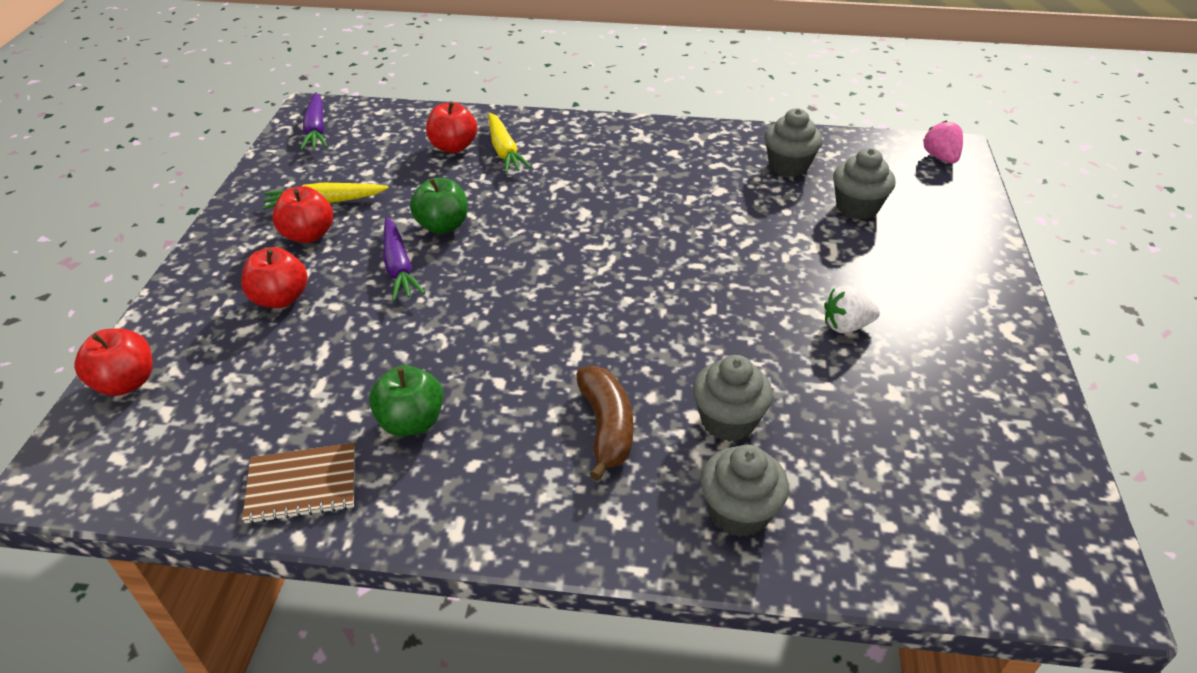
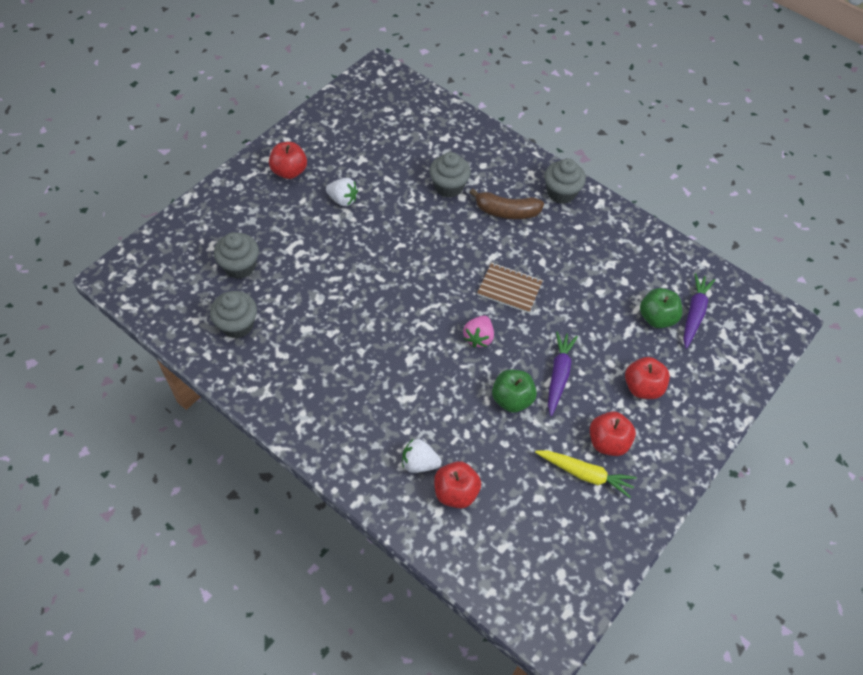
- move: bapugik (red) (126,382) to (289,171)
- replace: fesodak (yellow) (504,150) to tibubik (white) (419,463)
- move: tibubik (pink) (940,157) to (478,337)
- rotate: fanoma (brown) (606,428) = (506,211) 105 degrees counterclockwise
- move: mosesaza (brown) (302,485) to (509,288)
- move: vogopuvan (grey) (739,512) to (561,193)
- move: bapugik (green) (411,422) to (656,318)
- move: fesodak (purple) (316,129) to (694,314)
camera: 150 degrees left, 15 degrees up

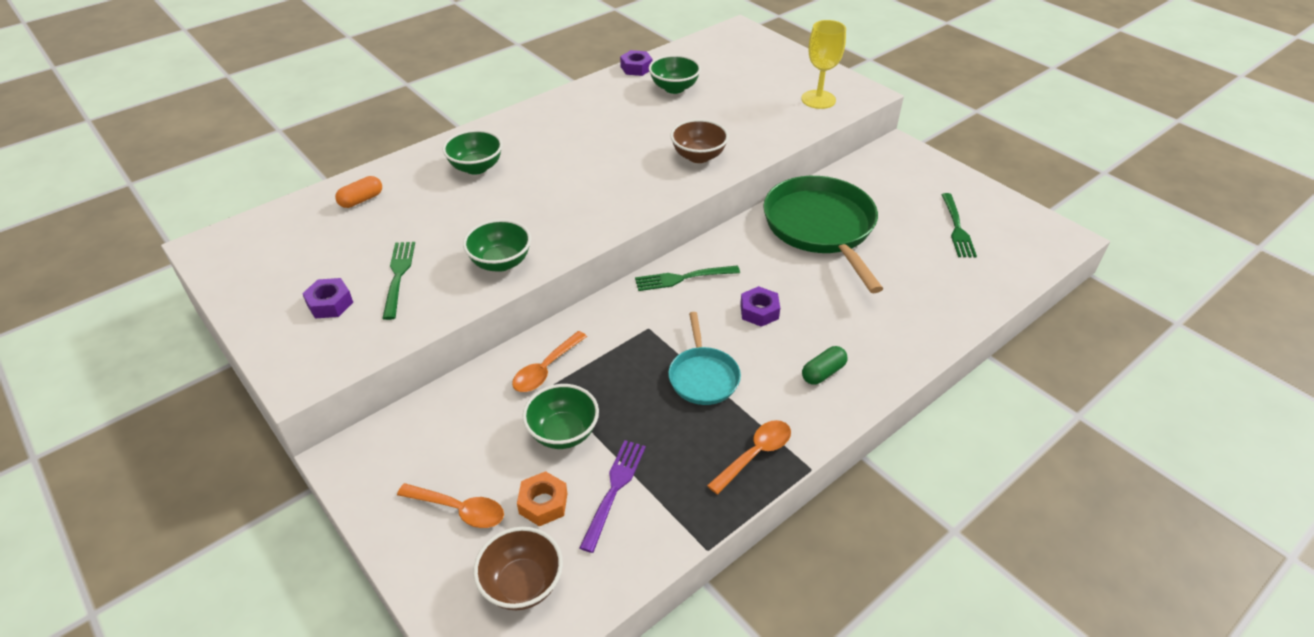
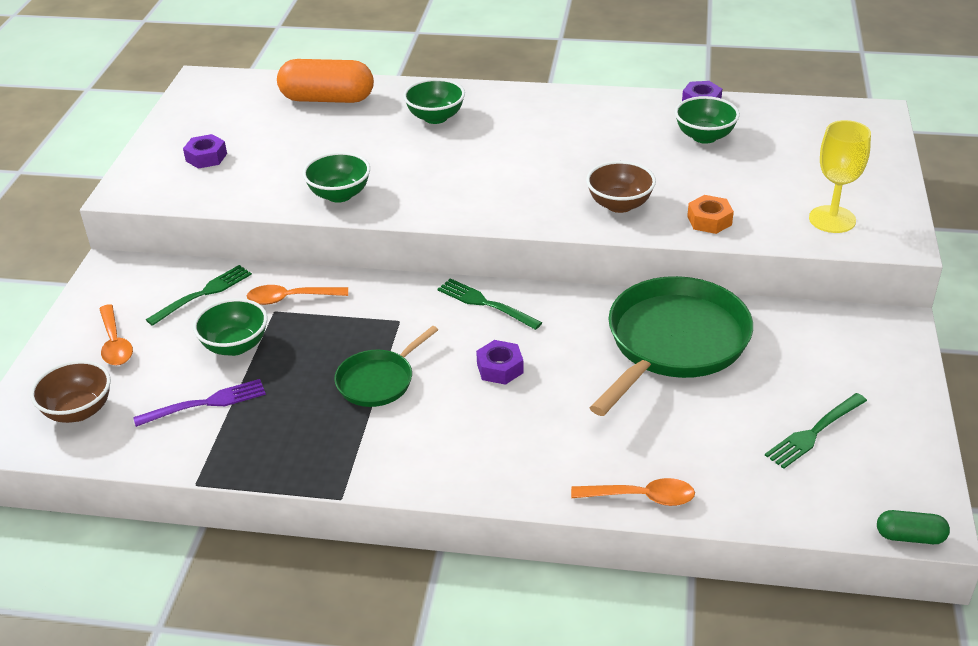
- move: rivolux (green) (398,275) to (204,293)
- resize: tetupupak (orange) (361,200) = (327,99) x2.07
- recolor: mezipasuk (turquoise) (703,376) to mezipasuk (green) (378,381)
- move: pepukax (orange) (755,454) to (641,497)
- move: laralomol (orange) (543,503) to (709,220)
- move: tetupupak (green) (823,373) to (910,537)
camera: 50 degrees right, 5 degrees down

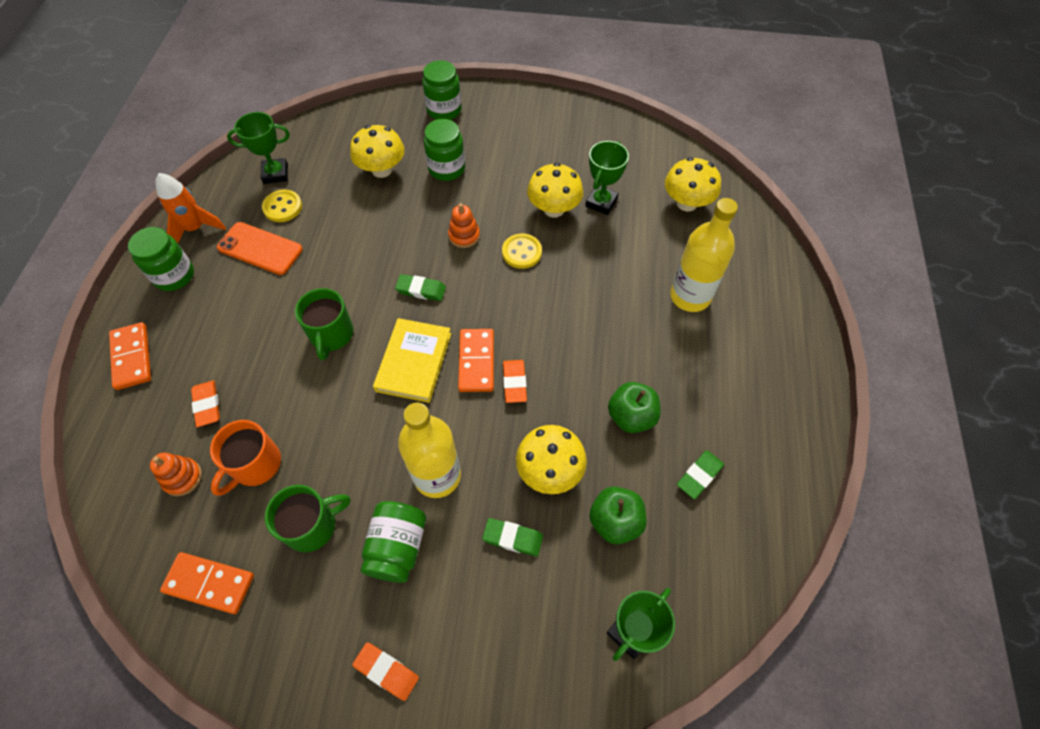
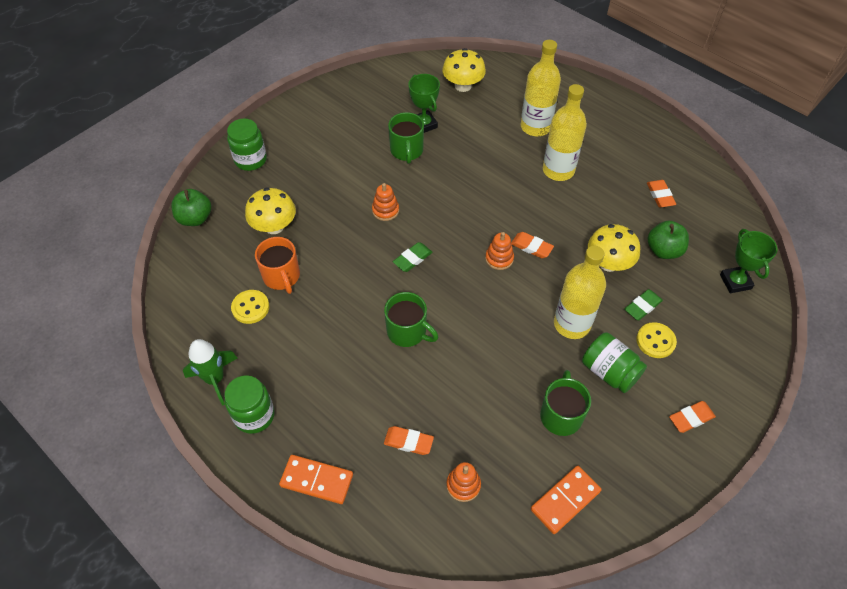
- move: bapugik (green) (631,416) to (195,218)
- recolor: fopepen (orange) (195,229) to fopepen (green) (215,379)
- move: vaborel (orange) (255,465) to (282,276)
- replace: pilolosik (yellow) (554,209) to vaborel (green) (406,151)
- replace: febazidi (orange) (476,361) to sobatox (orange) (499,258)
- insert: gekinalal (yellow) (558,170)
- move: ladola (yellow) (521,252) to (655,341)
- recolor: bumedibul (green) (699,475) to bumedibul (orange) (660,195)
- delete: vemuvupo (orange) (260,248)
- delete: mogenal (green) (275,174)
- delete: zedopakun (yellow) (414,362)
- delete: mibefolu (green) (447,168)
camera: 55 degrees left, 5 degrees down

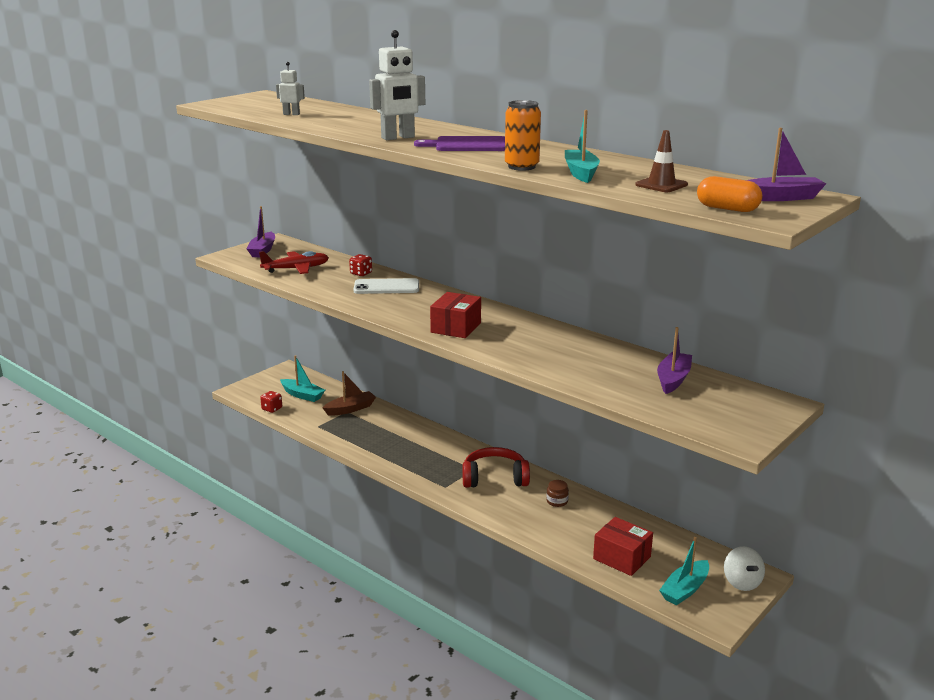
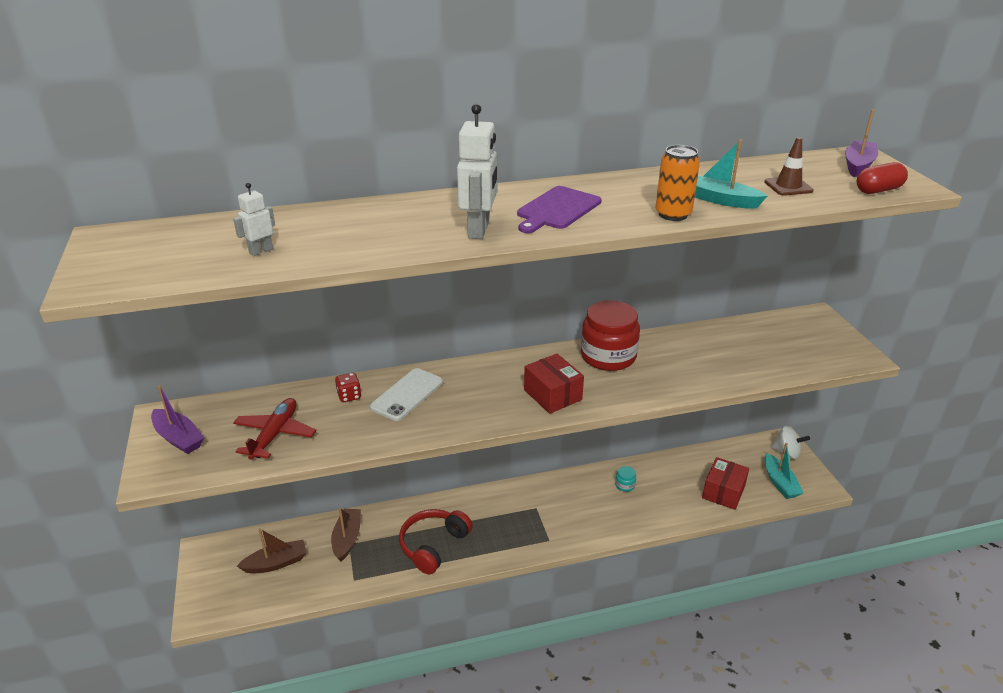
- recolor: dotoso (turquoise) (302,395) to dotoso (brown) (276,563)
- move: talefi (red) (494,478) to (433,545)
- insert: mibefolu (red) (608,356)
- recolor: mibefolu (brown) (557,501) to mibefolu (turquoise) (625,485)
- rotate: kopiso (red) (622,558) = (723,492) 45 degrees counterclockwise
- recolor: tetupupak (orange) (727,209) to tetupupak (red) (878,190)
- delete: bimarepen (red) (272,409)
- delete: dotoso (purple) (673,379)
camera: 55 degrees left, 10 degrees up

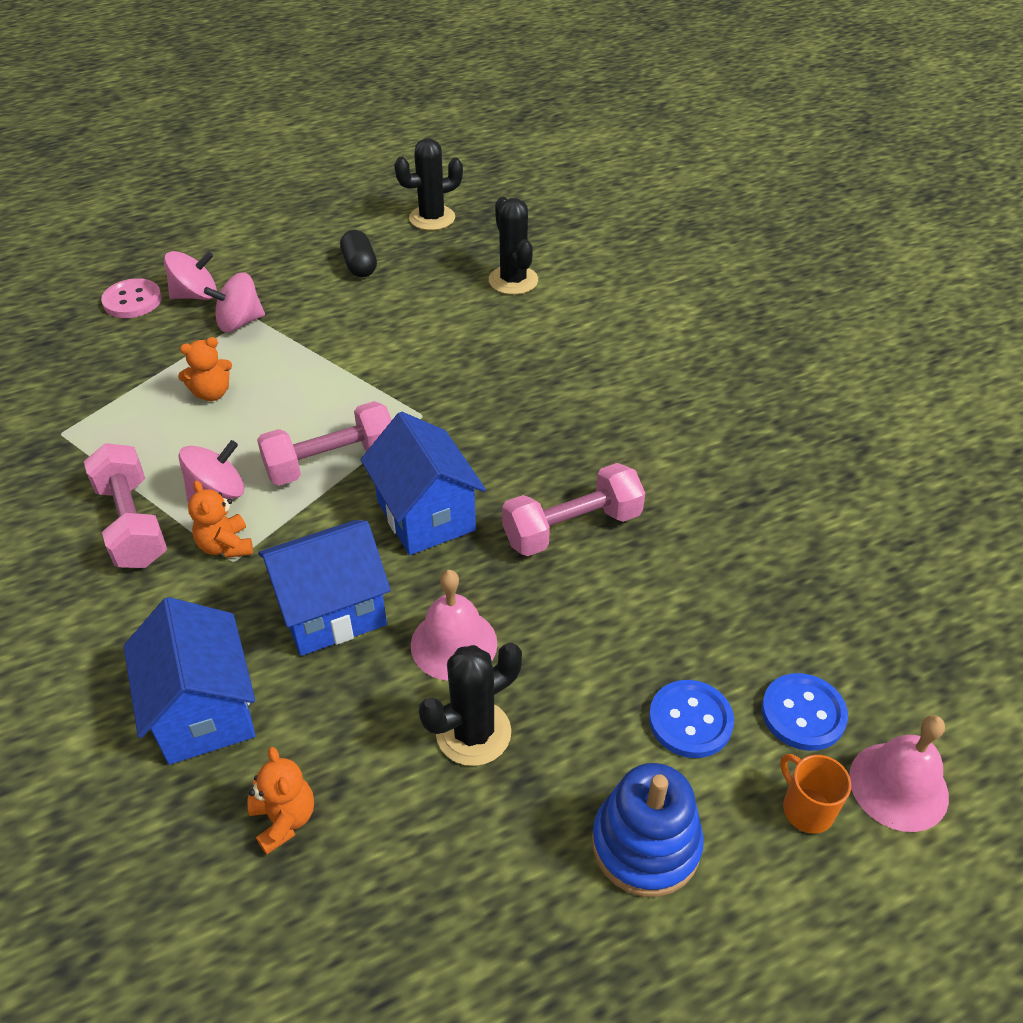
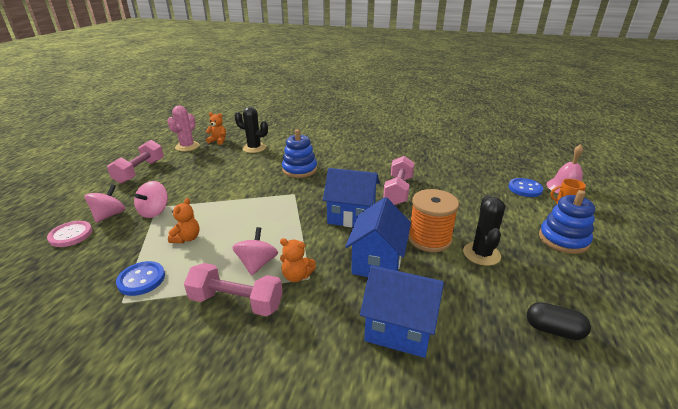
- move: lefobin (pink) (331,462) to (140,171)
- move: ladola (blue) (690,720) to (141,279)
- recolor: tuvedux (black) (432,218) to tuvedux (pink) (187,146)
- move: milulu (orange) (284,819) to (218,141)
- insert: sobatox (blue) (299,170)
- replace: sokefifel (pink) (454,644) to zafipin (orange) (429,239)
- move: tetupupak (black) (360,266) to (553,330)
camera: 50 degrees left, 15 degrees down

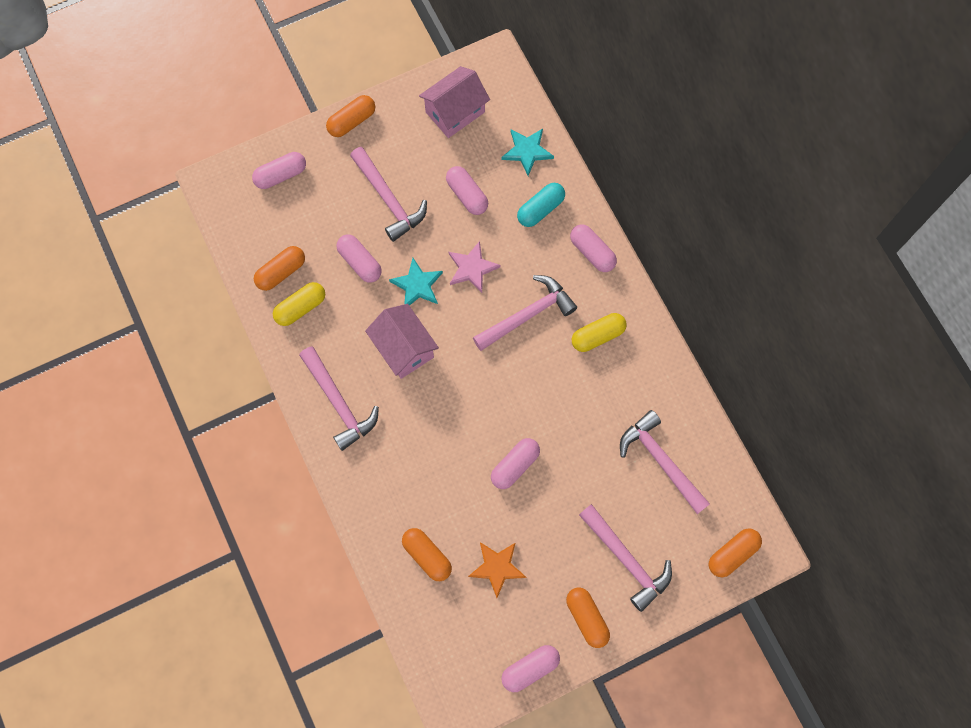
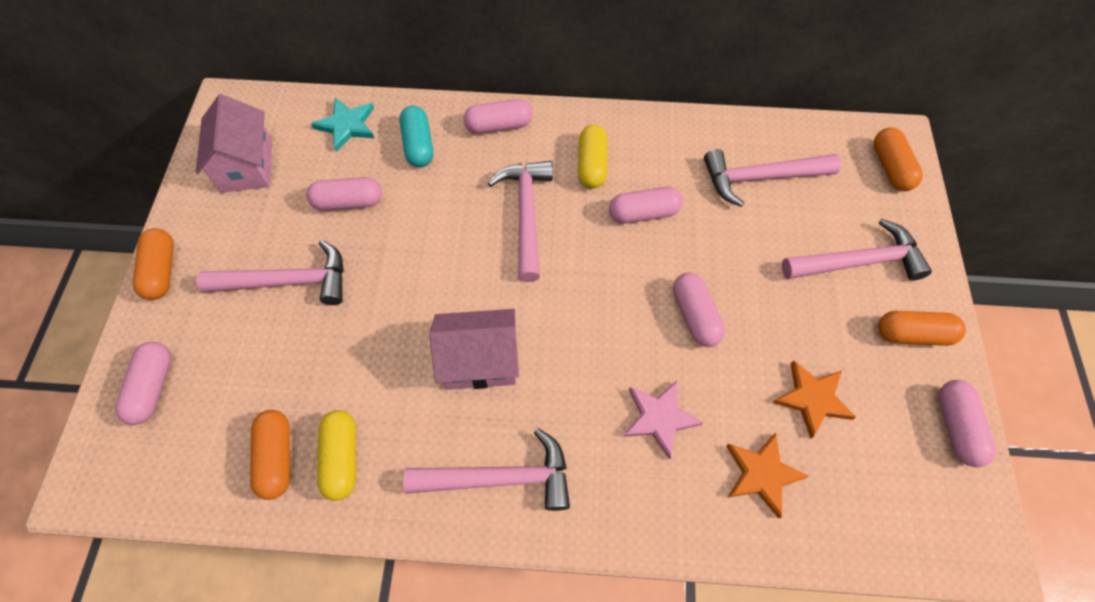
- move: tetupupak (pink) (360,262) to (644,213)
- move: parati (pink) (472,268) to (659,418)
- replace: tetupupak (orange) (427,556) to parati (orange) (762,474)
- delete: parati (turquoise) (417,285)
camera: 60 degrees left, 10 degrees down

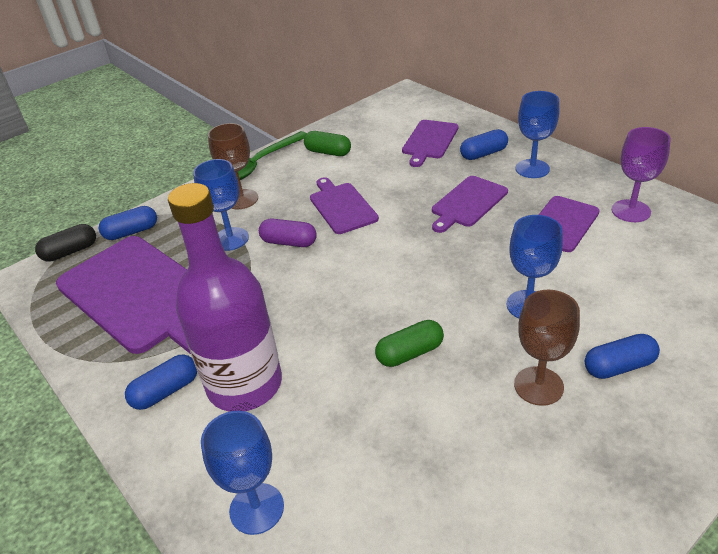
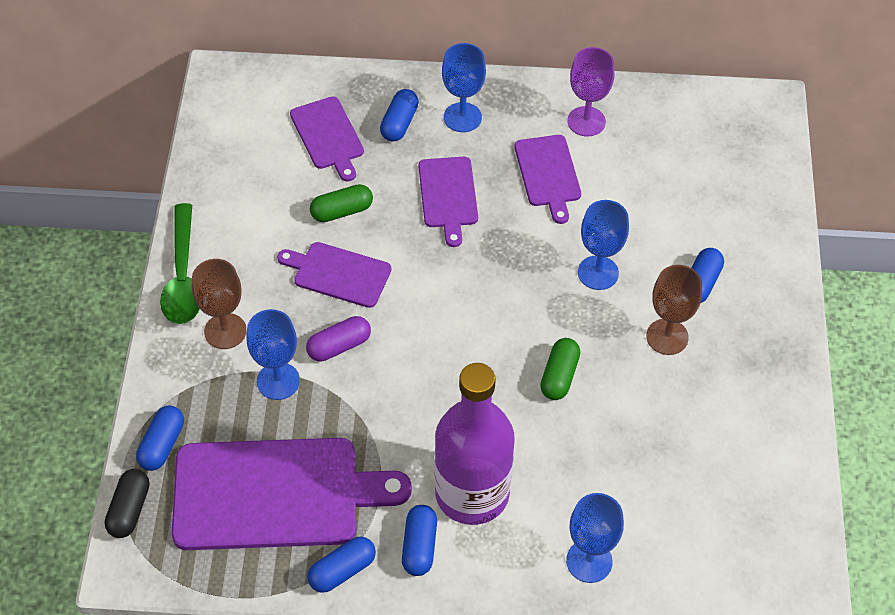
- insert: tetupupak (blue) (342,570)
- move: tetupupak (green) (328,152) to (342,211)
camera: 50 degrees left, 15 degrees up

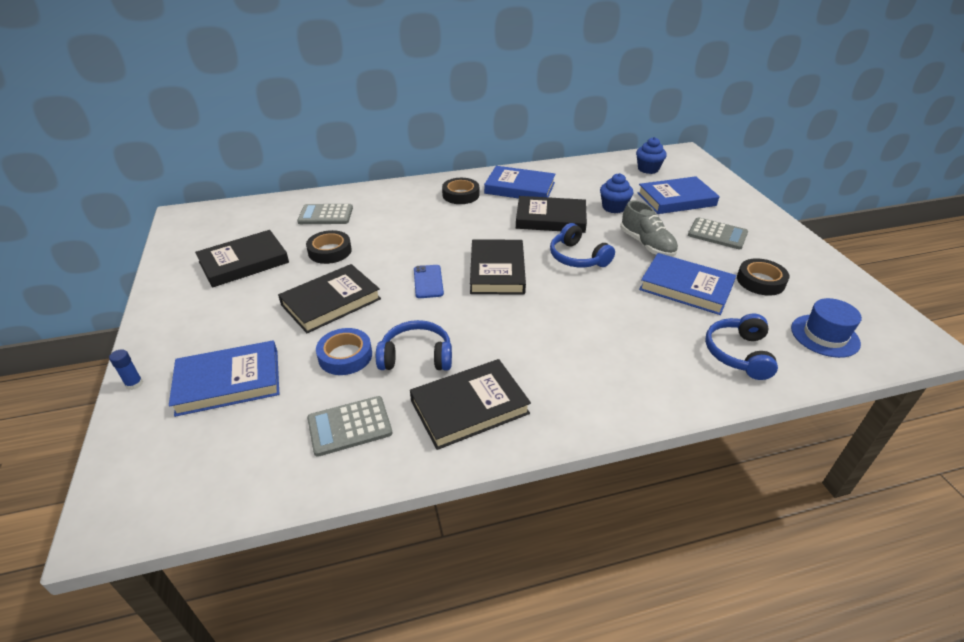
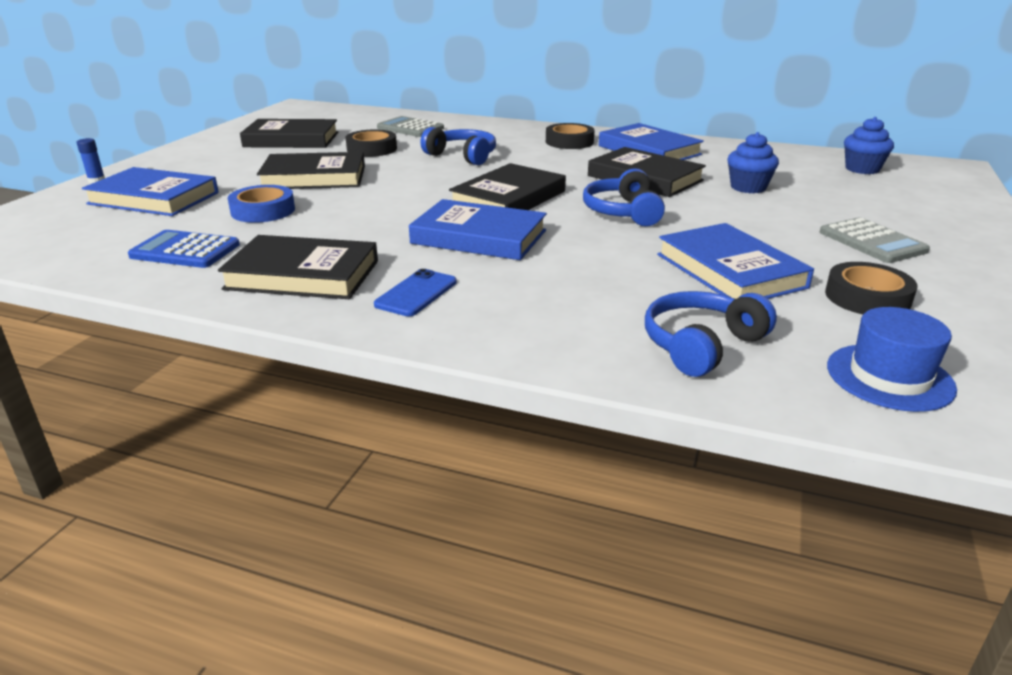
- recolor: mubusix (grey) (349,426) to mubusix (blue) (185,251)
- move: vemuvupo (blue) (428,282) to (416,293)
- move: zedopakun (blue) (676,199) to (479,237)
- move: talefi (blue) (416,356) to (462,156)
- delete: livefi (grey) (647,244)
camera: 35 degrees right, 10 degrees down

